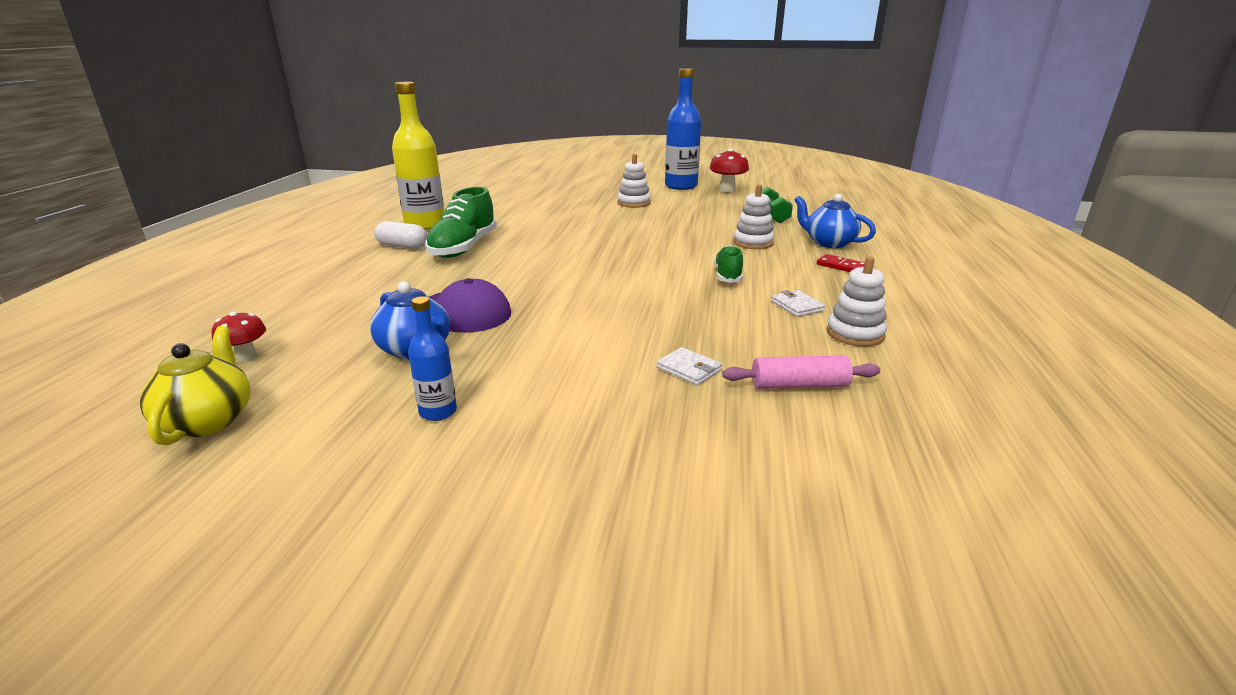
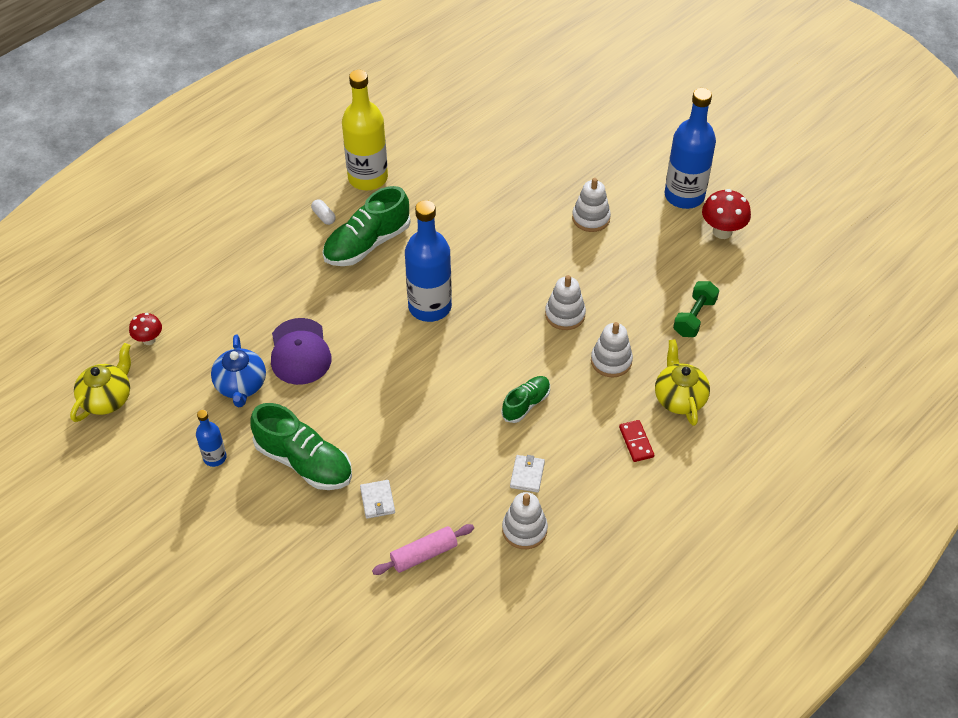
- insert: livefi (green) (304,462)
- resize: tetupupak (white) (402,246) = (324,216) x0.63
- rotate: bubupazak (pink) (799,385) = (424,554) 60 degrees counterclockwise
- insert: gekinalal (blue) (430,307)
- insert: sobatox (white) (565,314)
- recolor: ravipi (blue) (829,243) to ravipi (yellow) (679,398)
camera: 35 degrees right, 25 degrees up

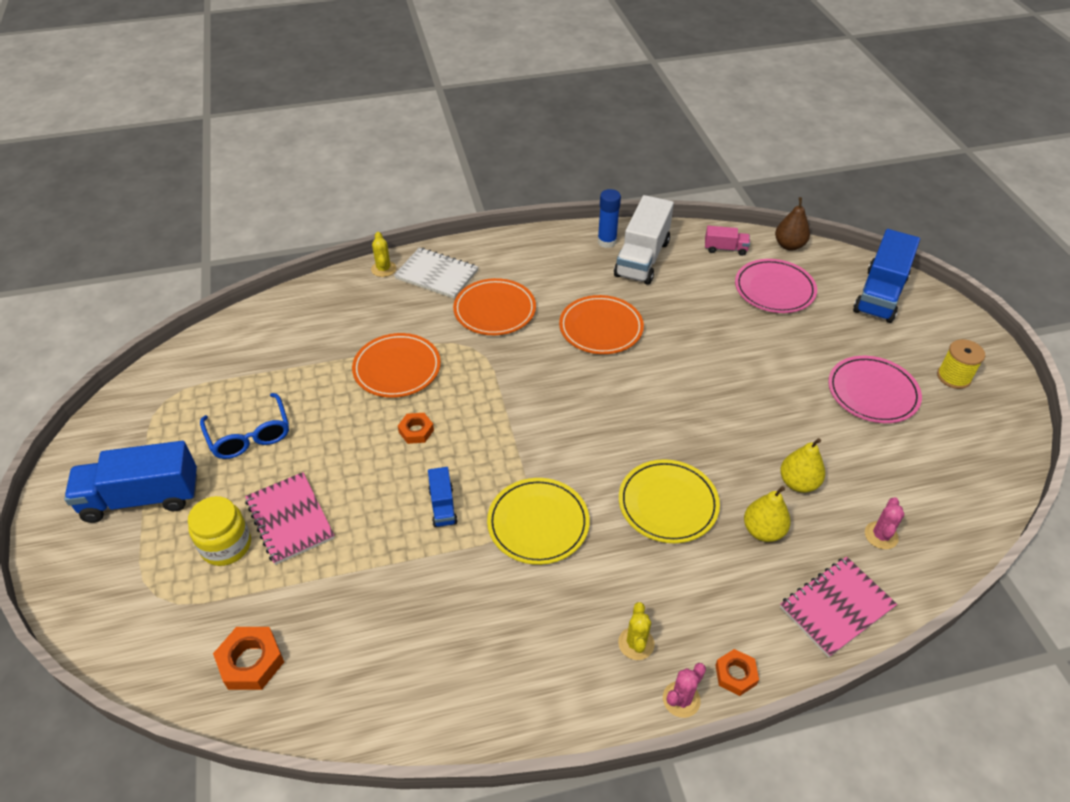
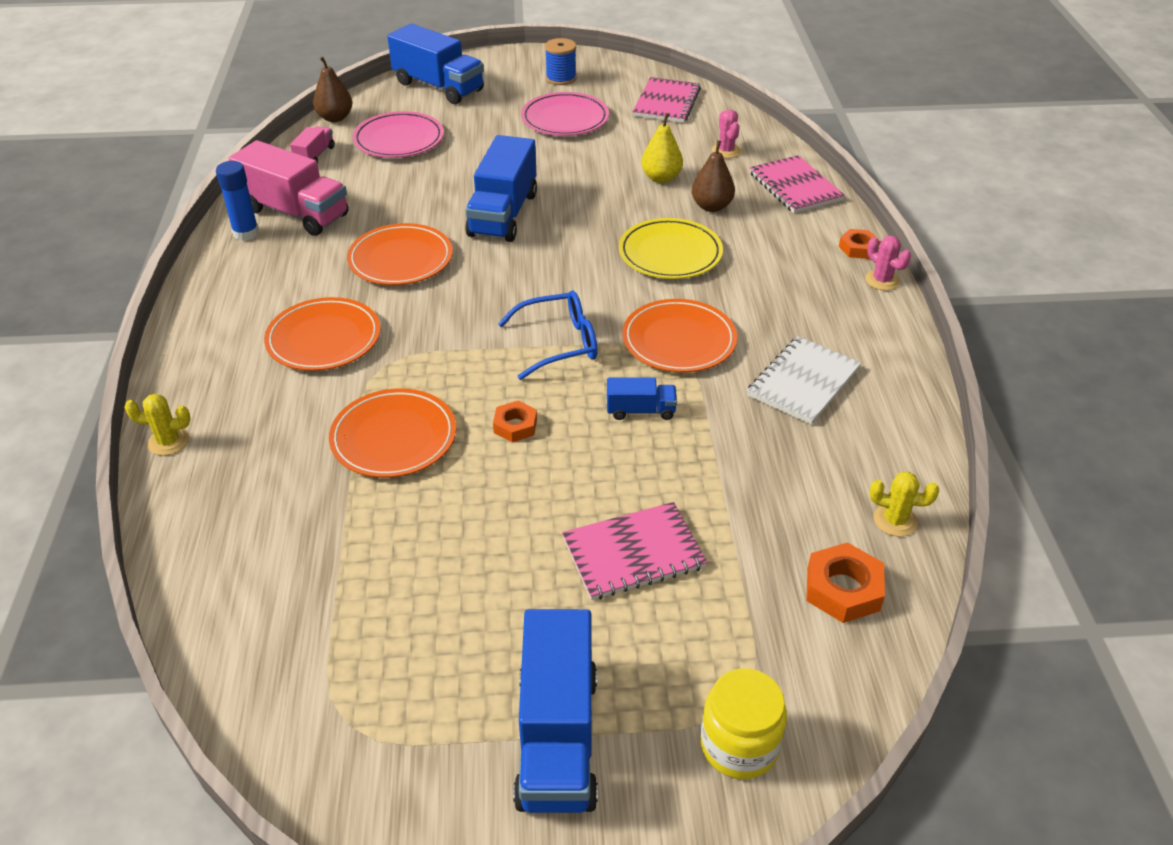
- recolor: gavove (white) (642,258) to gavove (pink) (295,213)
- insert: gavove (blue) (503,214)
- move: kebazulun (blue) (249,435) to (559,343)
- recolor: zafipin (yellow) (953,377) to zafipin (blue) (561,78)
- recolor: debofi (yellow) (538,523) to debofi (orange) (679,340)
- insert: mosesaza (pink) (666,102)
- recolor: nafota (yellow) (763,531) to nafota (brown) (711,206)
- move: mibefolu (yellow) (226,545) to (739,745)
- rotate: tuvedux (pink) (881,535) = (726,151) 45 degrees clockwise
- move: mosesaza (white) (436,275) to (803,382)
- move: tuvedux (yellow) (636,643) to (895,520)
camera: 80 degrees left, 5 degrees down

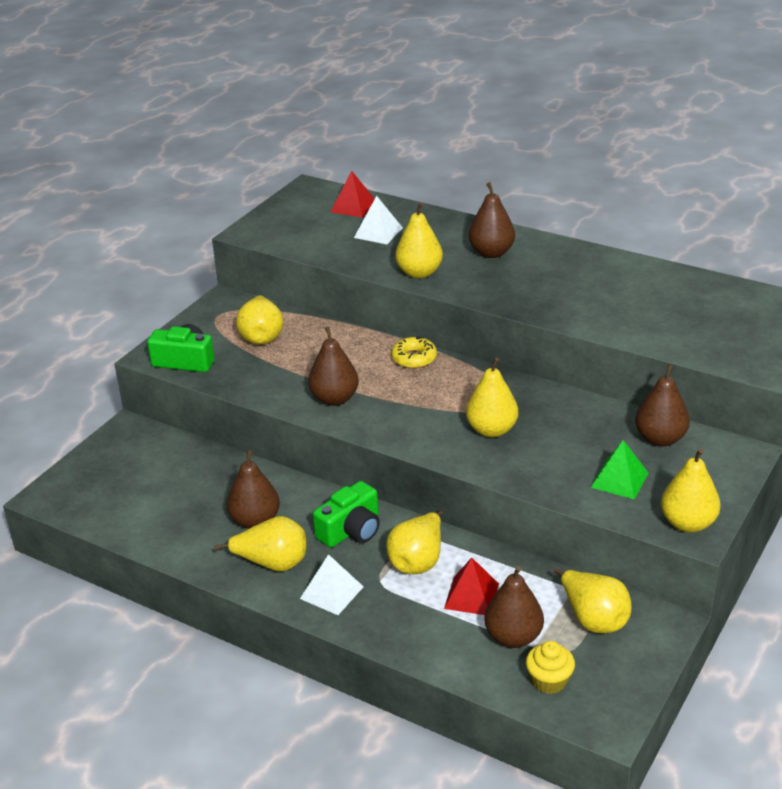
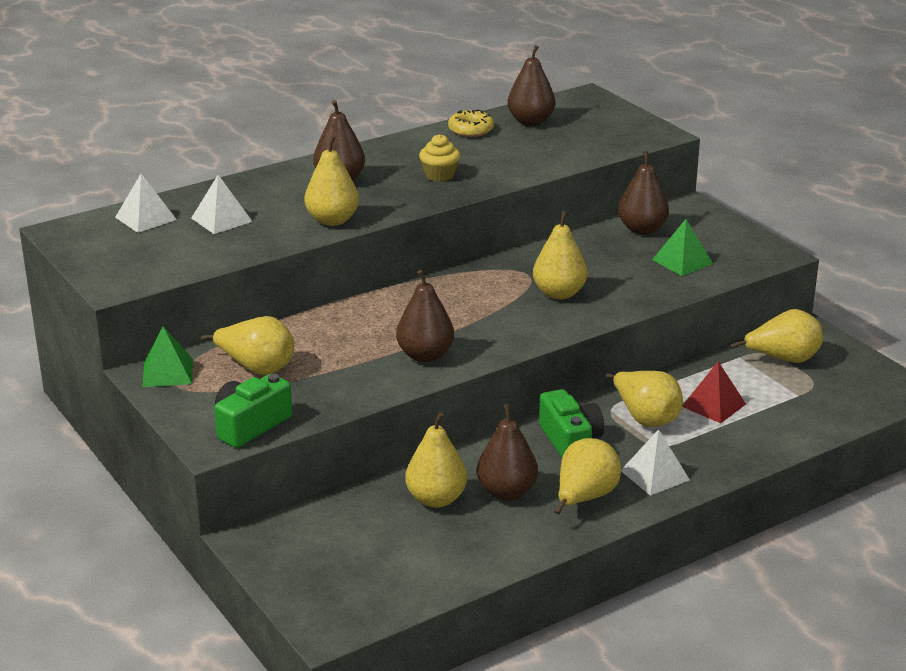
- recolor: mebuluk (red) (353,207) to mebuluk (white) (145,218)
- insert: mebuluk (green) (168,372)
- move: nafota (yellow) (688,523) to (436,499)
- move: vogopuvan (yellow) (549,680) to (439,175)
- move: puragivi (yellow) (414,358) to (471,130)
- move: nafota (brown) (513,637) to (530,121)
camera: 65 degrees left, 5 degrees down

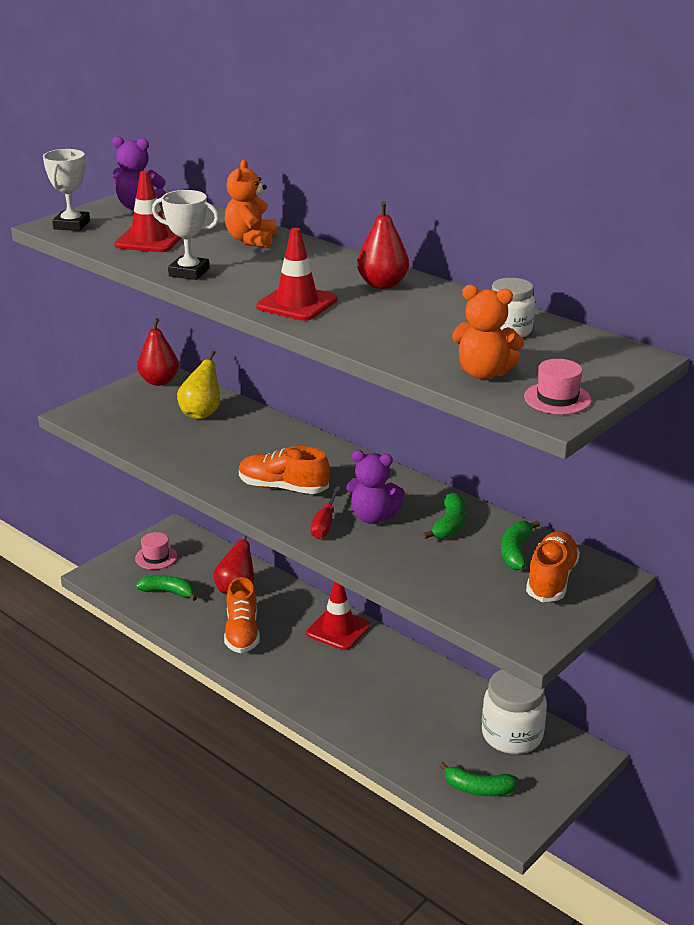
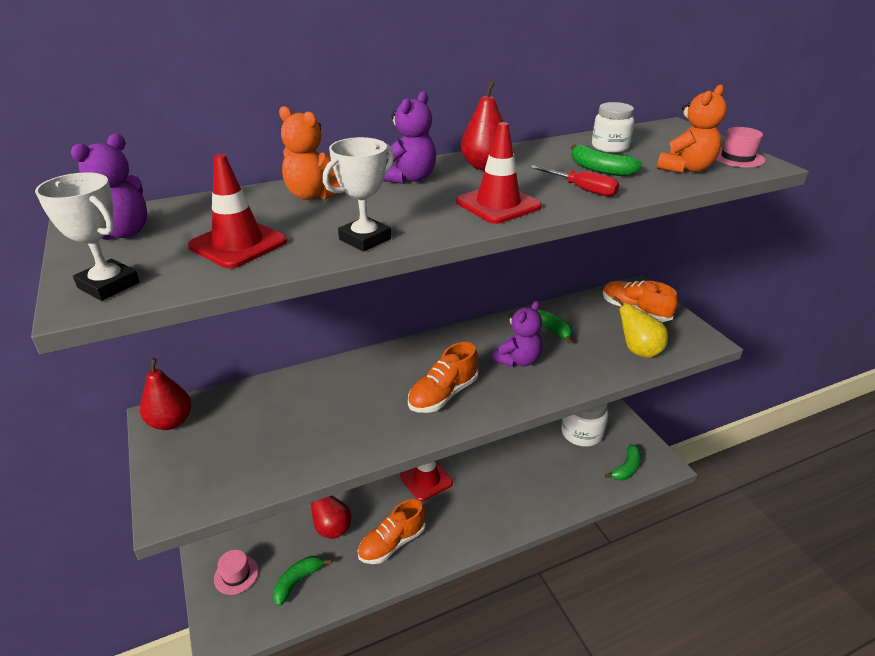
- rotate: livefi (orange) (242,632) = (392,543) 120 degrees clockwise
- insert: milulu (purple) (409,178)
- move: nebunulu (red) (325,524) to (582,189)
- move: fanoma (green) (515,552) to (600,169)
- move: nafota (yellow) (201,413) to (638,351)
camera: 65 degrees left, 5 degrees up

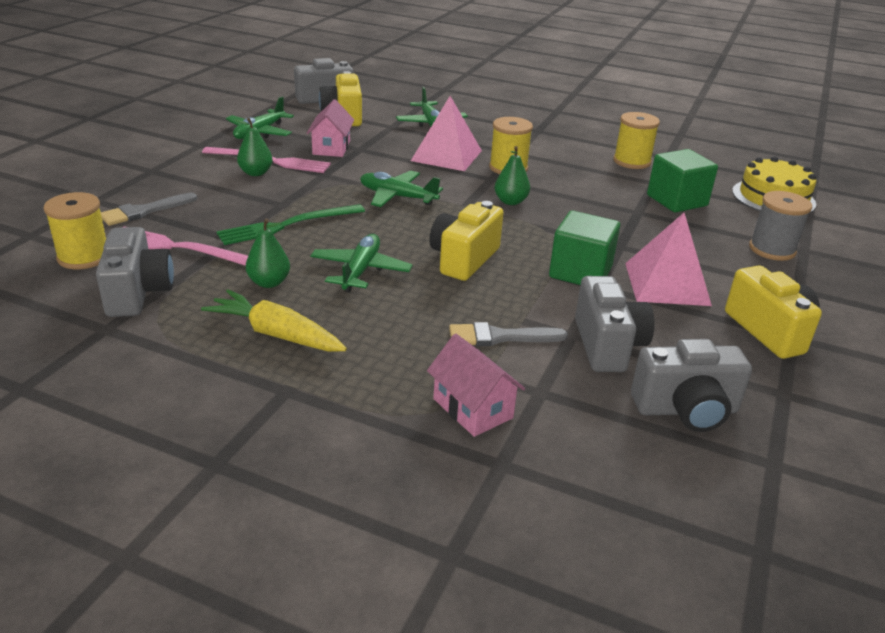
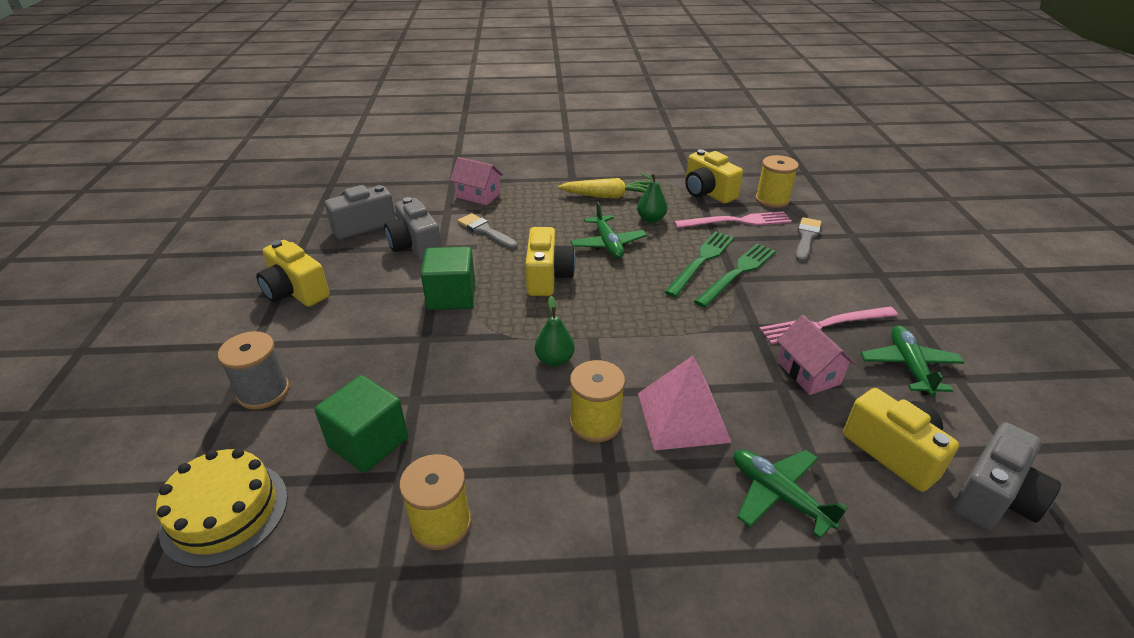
- rotate: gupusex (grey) (499,337) = (485,231) 105 degrees counterclockwise
- recolor: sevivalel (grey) (138,293) to sevivalel (yellow) (707,193)
- insert: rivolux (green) (737,273)
- delete: nafota (green) (256,173)
- delete: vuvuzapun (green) (397,197)
- delete: mebuluk (pink) (667,284)
camera: 155 degrees right, 5 degrees up

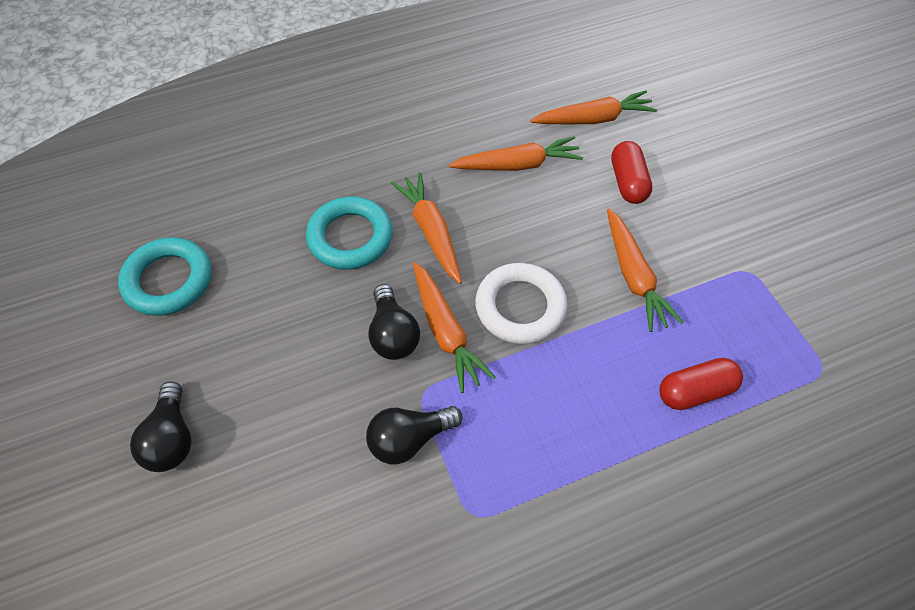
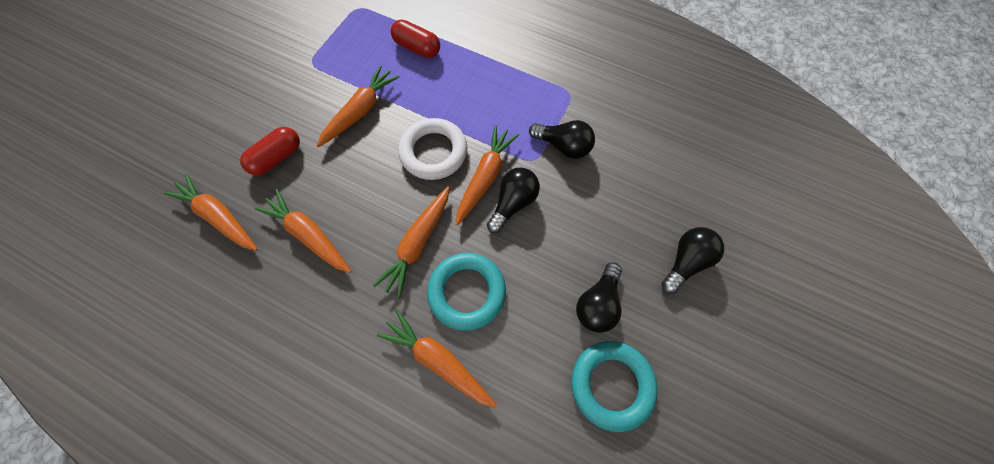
- insert: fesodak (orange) (438,360)
- insert: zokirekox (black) (598,303)
camera: 130 degrees left, 10 degrees up

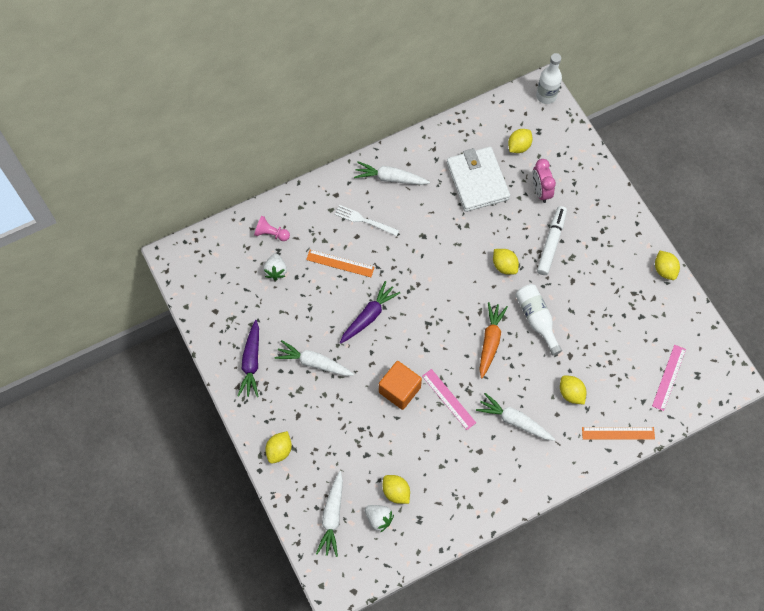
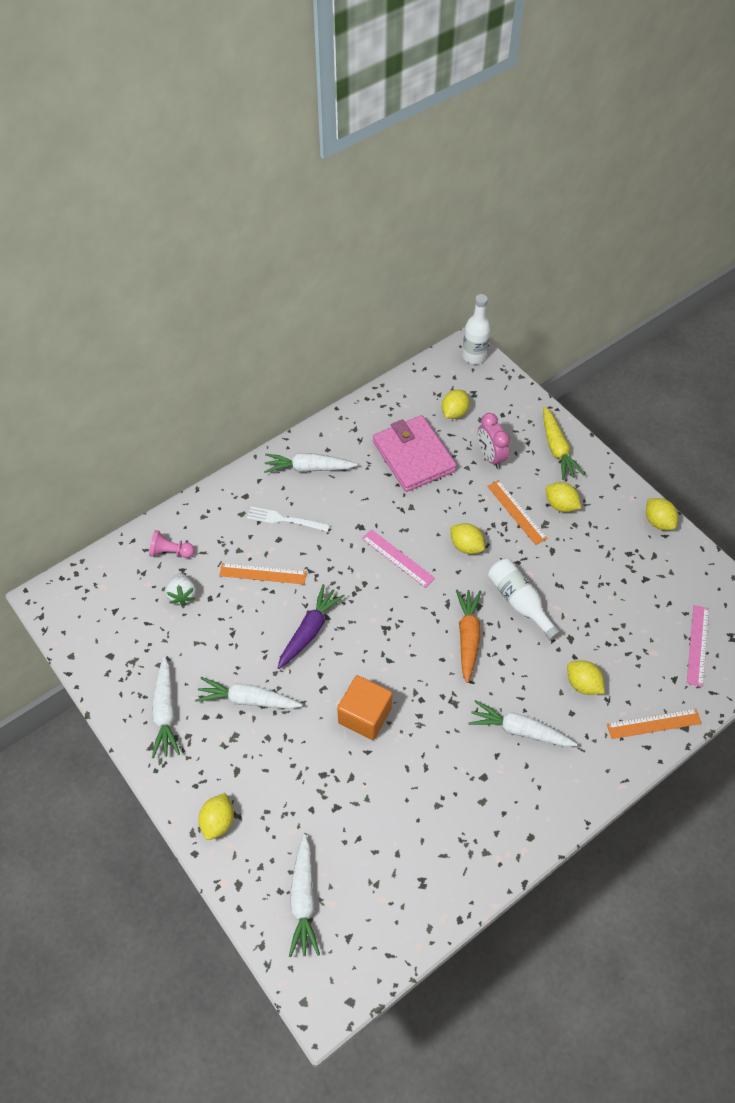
- recolor: fesodak (purple) (251,362) to fesodak (white) (165,712)
- move: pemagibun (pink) (448,399) to (397,558)
- recolor: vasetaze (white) (477,181) to vasetaze (pink) (413,456)
- replace: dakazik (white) (551,243) to pemagibun (orange) (516,512)
- insert: fesodak (yellow) (557,449)
- move: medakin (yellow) (396,492) to (560,505)
- delete: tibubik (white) (379,518)
camera: 10 degrees left, 10 degrees down

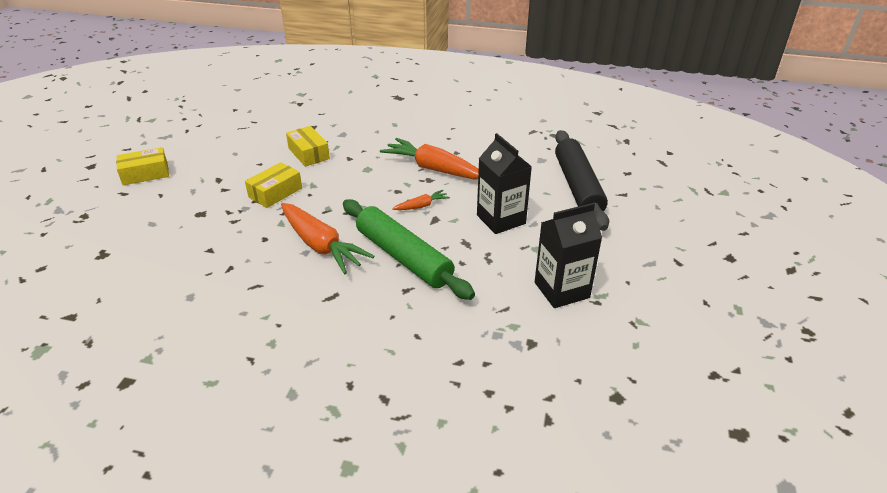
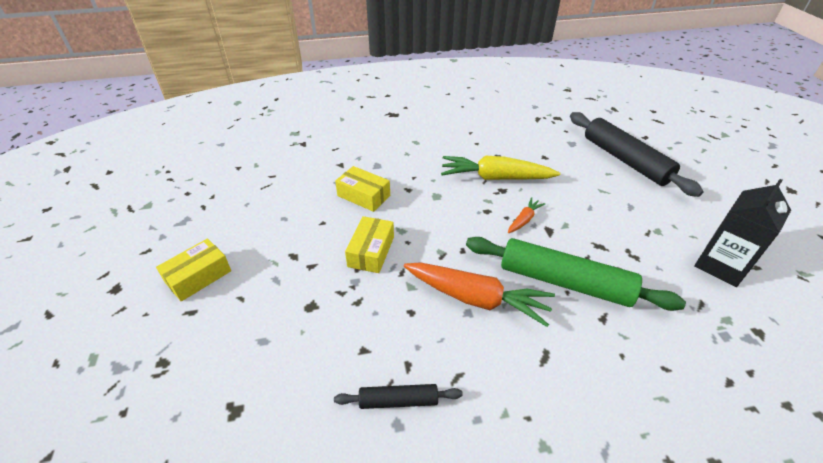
- insert: bubupazak (black) (398,400)
- recolor: fesodak (orange) (433,169) to fesodak (yellow) (495,178)
- delete: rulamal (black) (501,219)
camera: 25 degrees left, 5 degrees up

